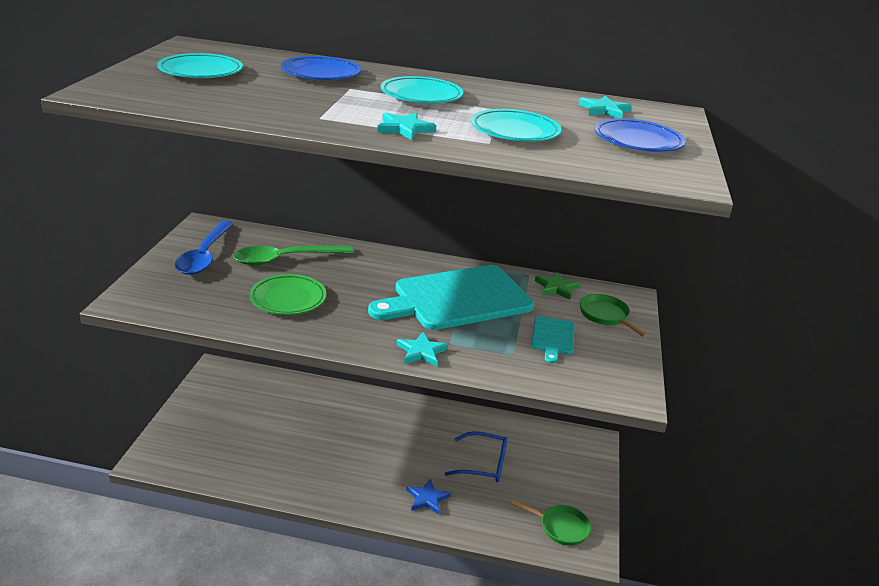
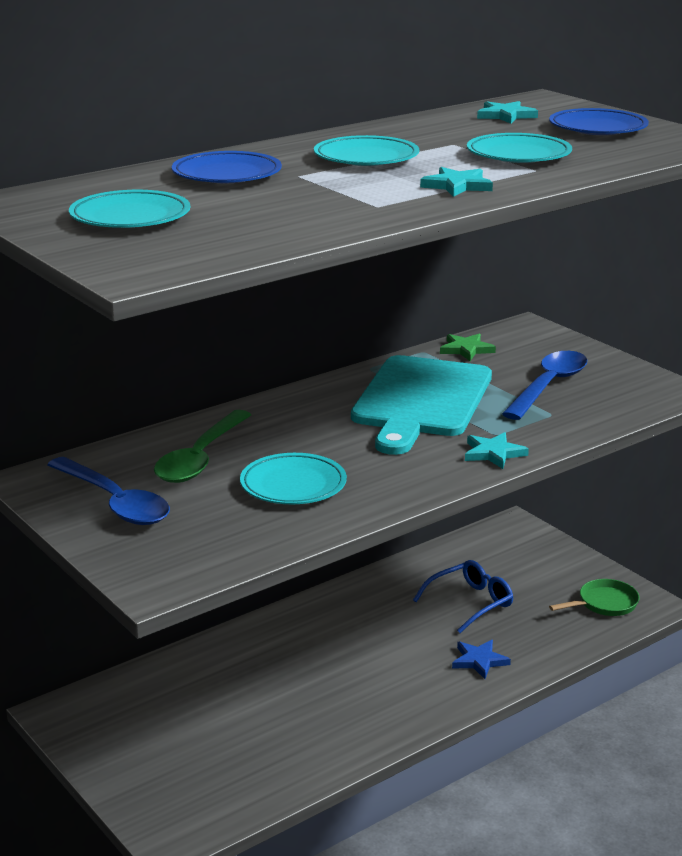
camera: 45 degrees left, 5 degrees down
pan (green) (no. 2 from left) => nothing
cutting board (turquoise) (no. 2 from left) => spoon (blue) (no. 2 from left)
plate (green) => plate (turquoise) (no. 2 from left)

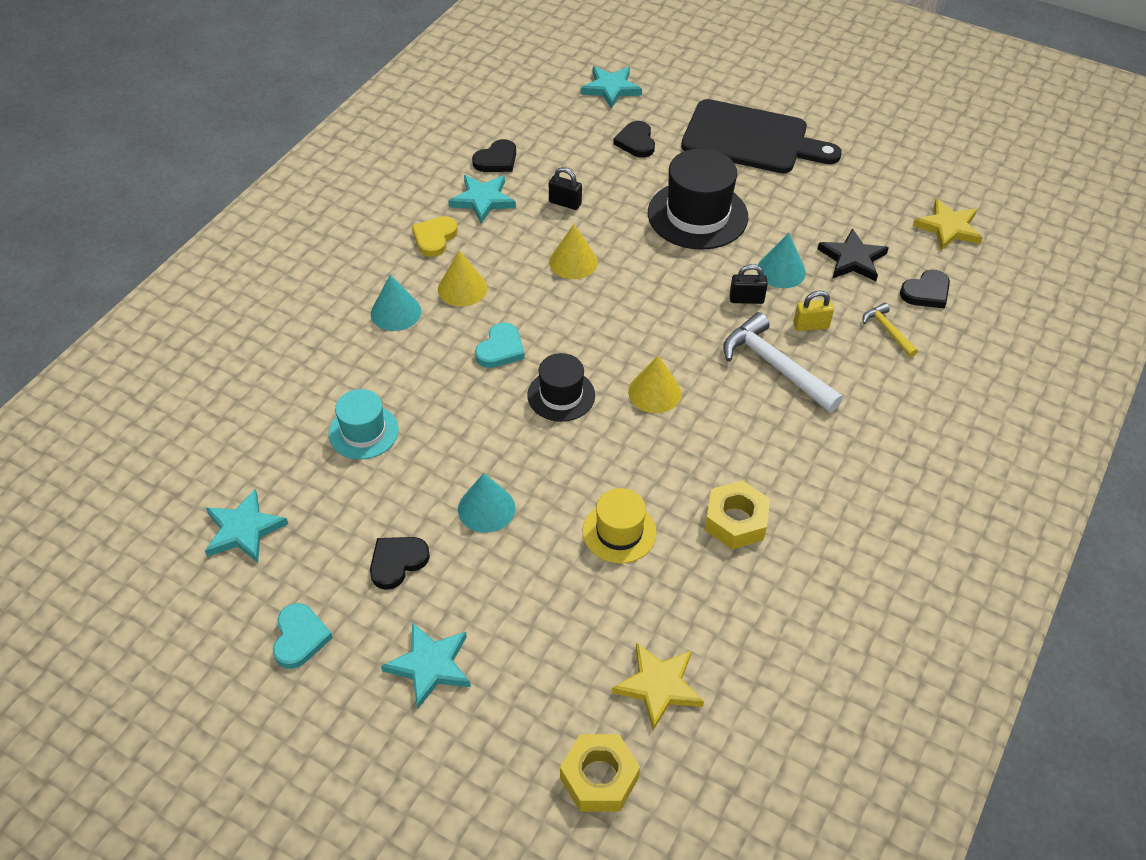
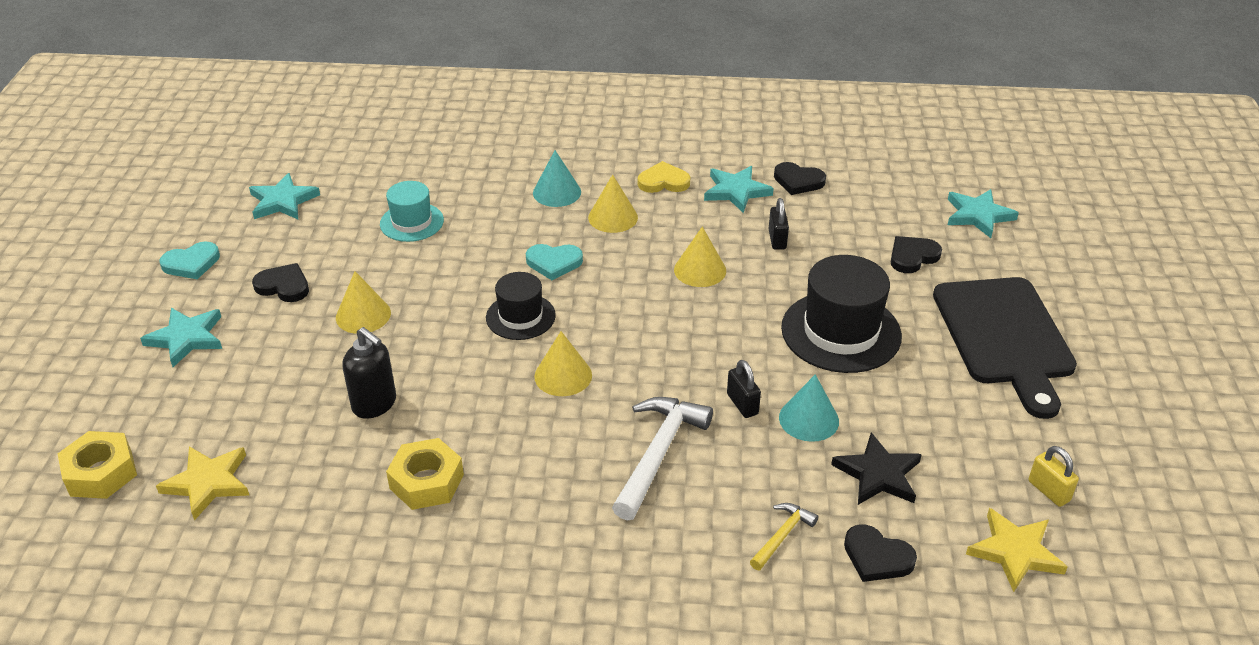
camera: 65 degrees right, 10 degrees down
padlock (yellow), relocated
hat (yellow) => soap dispenser (black)
cone (turquoise) (no. 2 from left) => cone (yellow) (no. 1 from left)

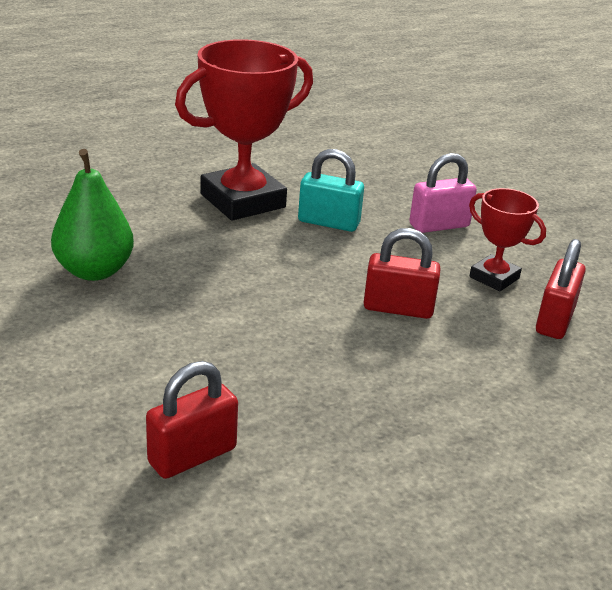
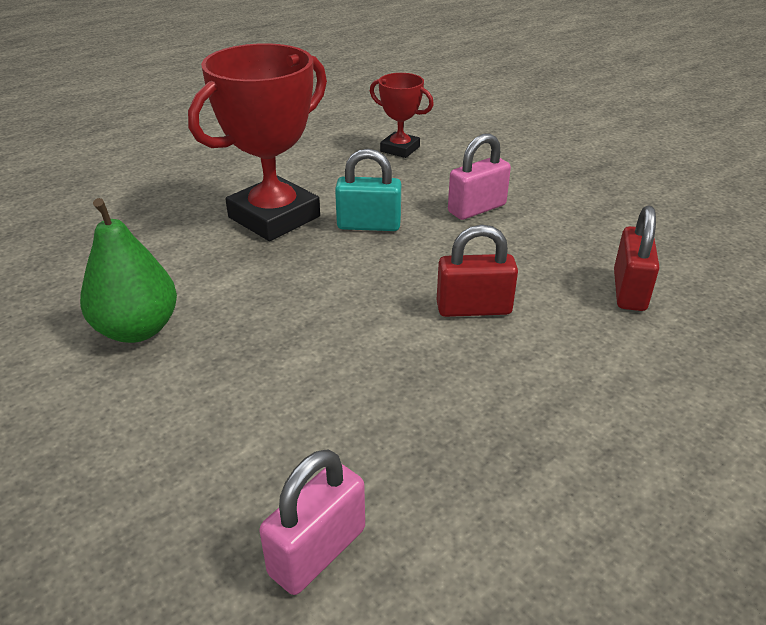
camera: 10 degrees left, 5 degrees up
trophy (red) (no. 2 from left), relocated
padlock (red) (no. 1 from left) => padlock (pink) (no. 1 from left)

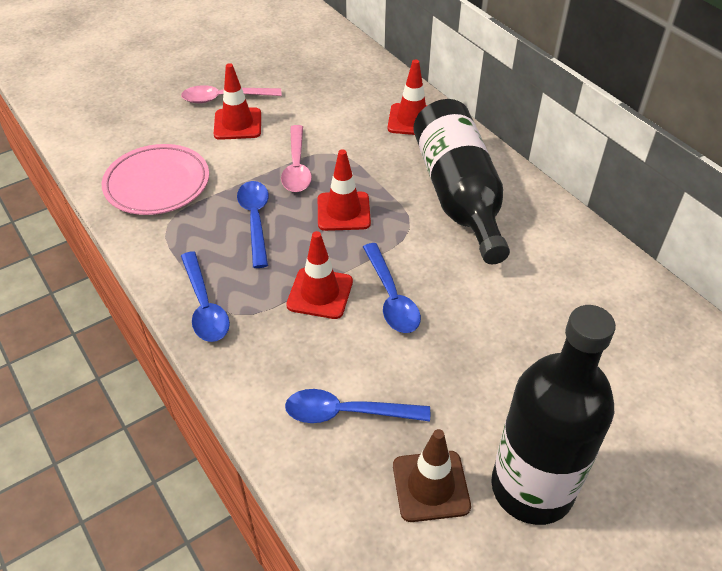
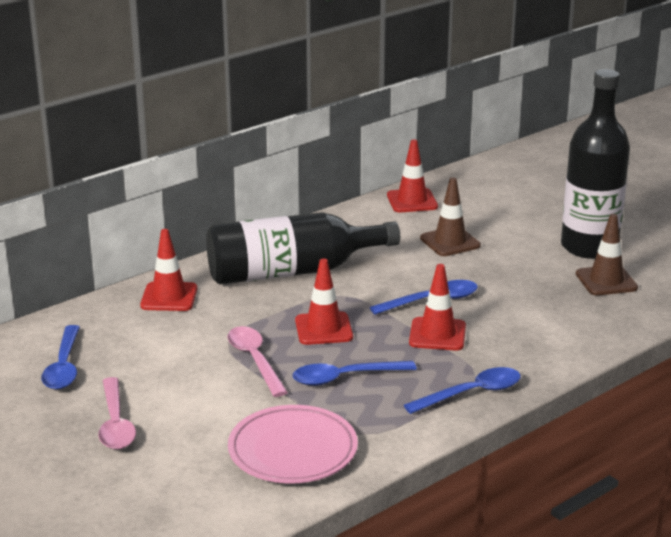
camera: 95 degrees left, 20 degrees down
nothing => traffic cone (brown) (no. 1 from left)
traffic cone (red) (no. 1 from left in the first image) => traffic cone (red) (no. 3 from left), relocated
spoon (blue) (no. 3 from left in the first image) => spoon (blue) (no. 1 from left), relocated
spoon (pink) (no. 2 from left), 105 degrees counterclockwise

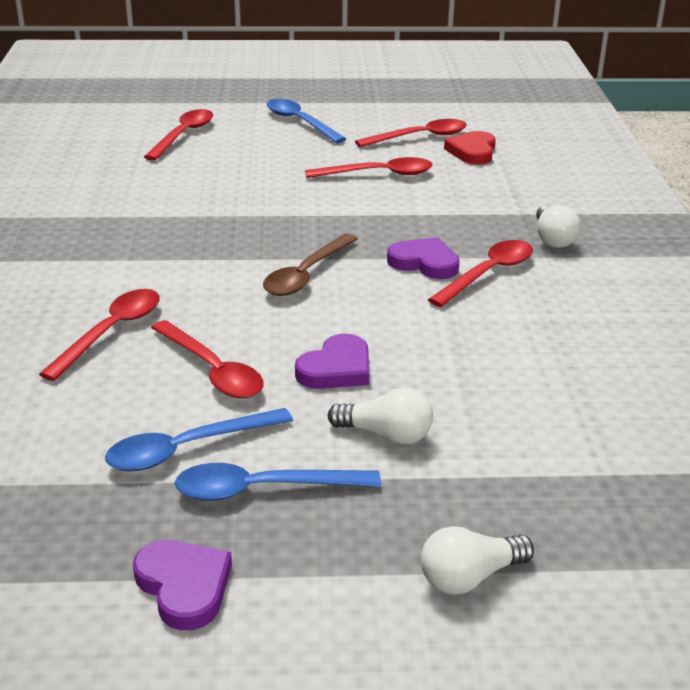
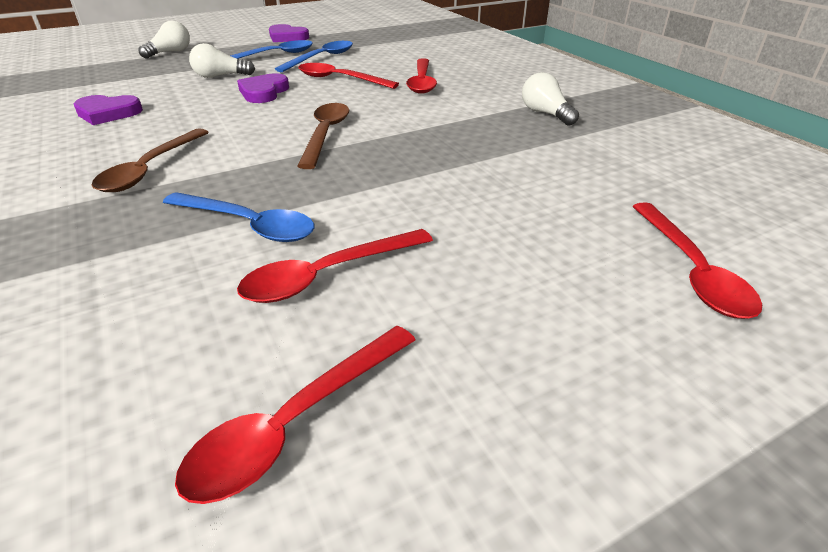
camera: 155 degrees right, 5 degrees up
heart (red) => nothing
spoon (blue) (no. 3 from left in the first image) => spoon (blue) (no. 1 from left), relocated
heart (purple) (no. 3 from left in the first image) => heart (purple) (no. 1 from left), relocated
light bulb (white) (no. 3 from left), relocated
spoon (red) (no. 6 from left) => spoon (brown) (no. 1 from left)

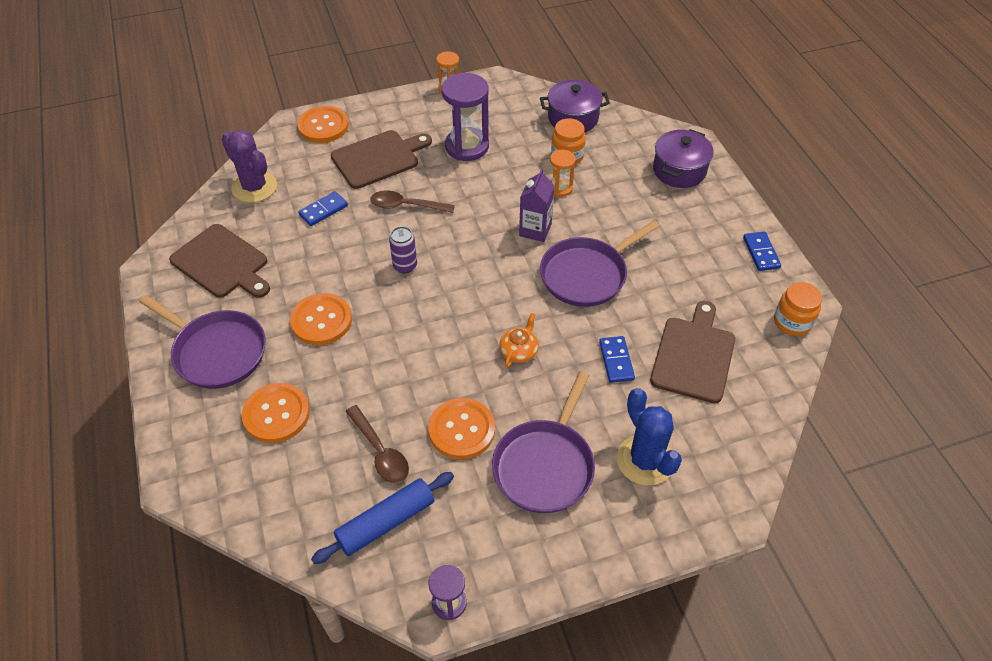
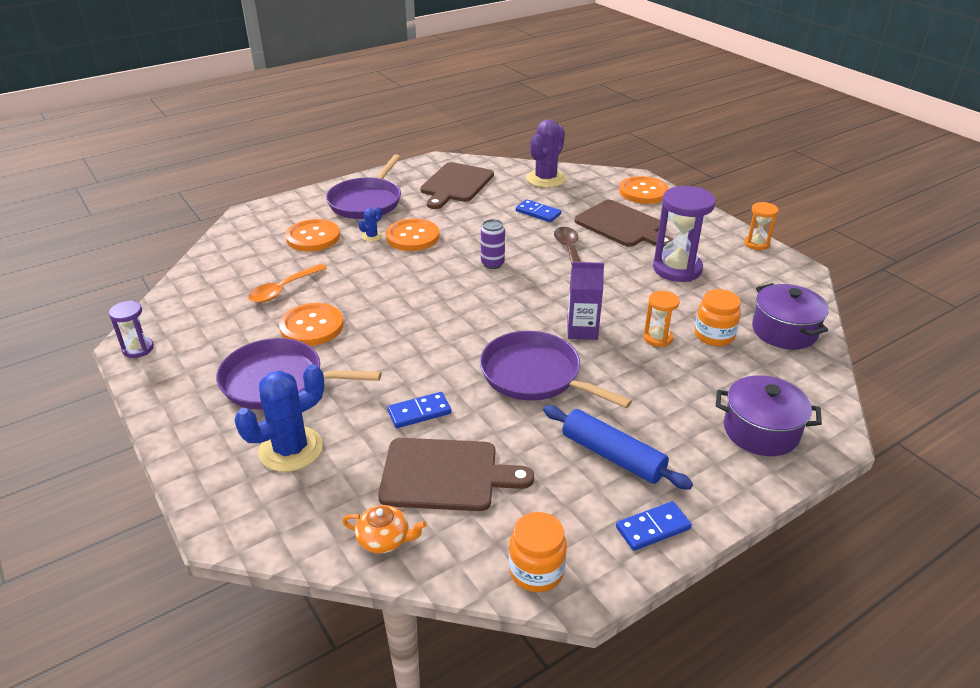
camera: 75 degrees right, 15 degrees down
nothing => cactus (blue) (no. 2 from left)
rolling pin (blue), relocated
teapot (orange), relocated
spoon (brown) (no. 1 from left) => spoon (orange)

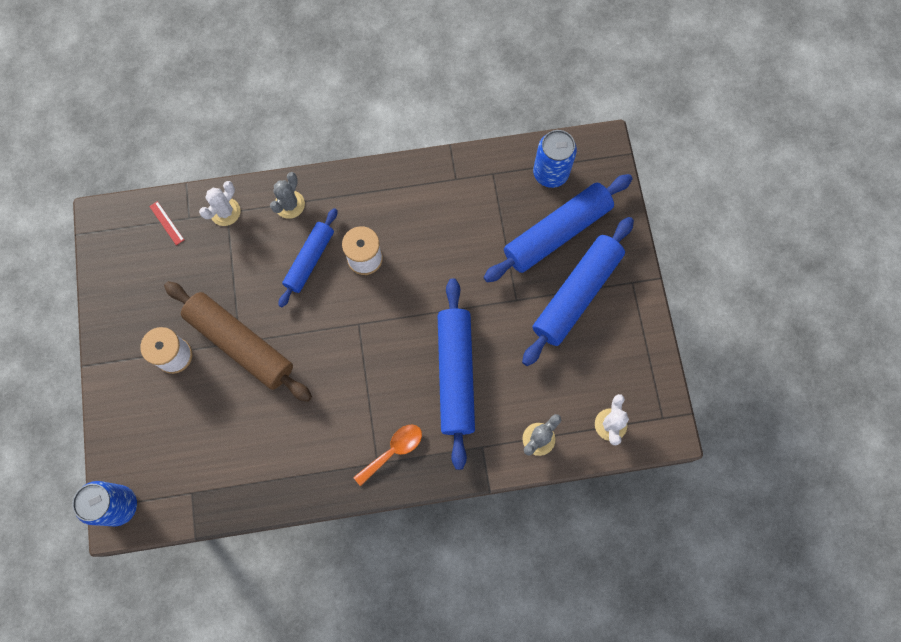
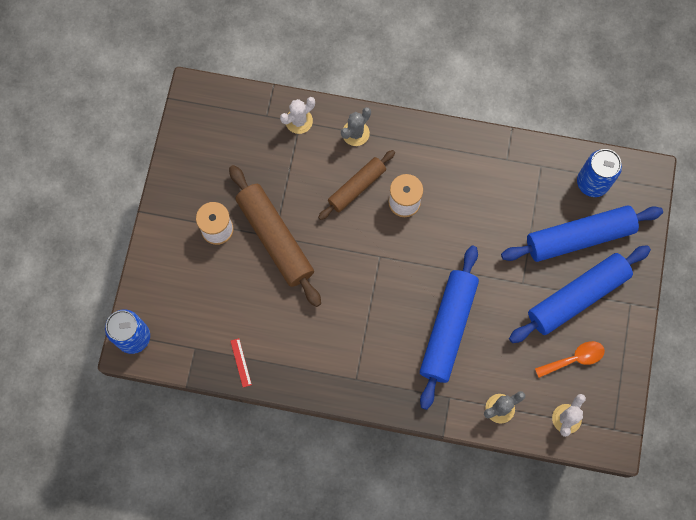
camera: 20 degrees right, 0 degrees up
ruler (red), relocated
spoon (orange), relocated
rolling pin (blue) (no. 1 from left) => rolling pin (brown) (no. 2 from left)

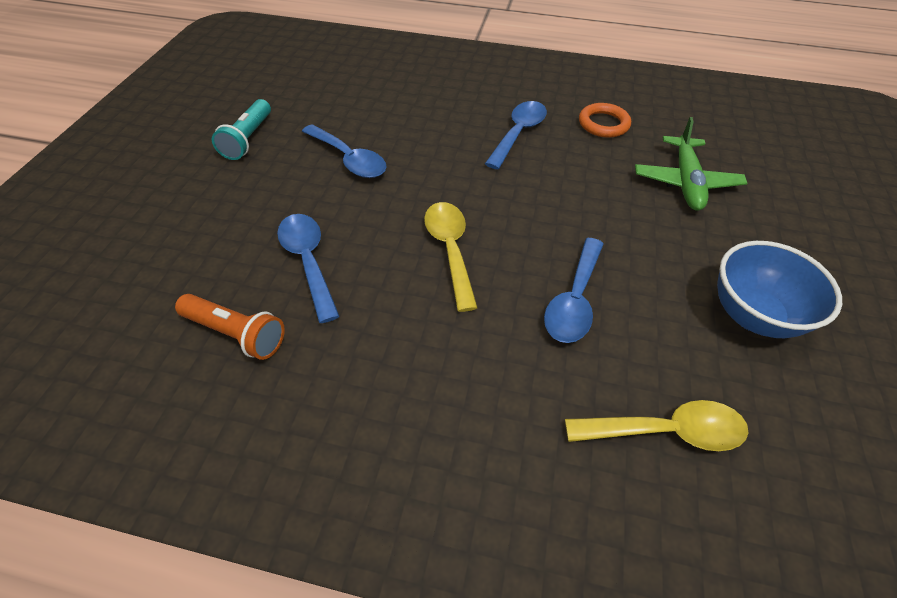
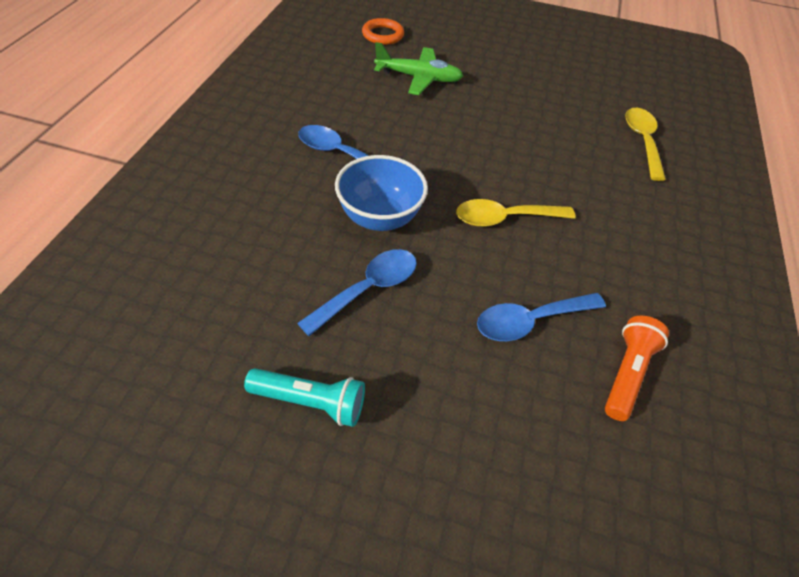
camera: 90 degrees left, 0 degrees up
spoon (blue) (no. 4 from left) => nothing
ring (orange), relocated
bowl (blue), relocated

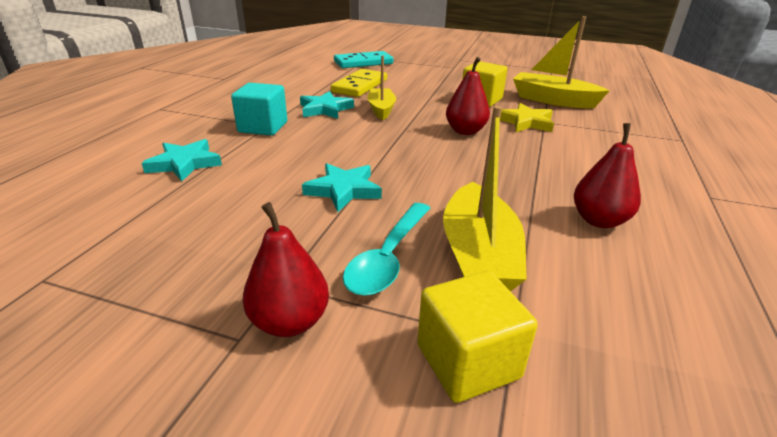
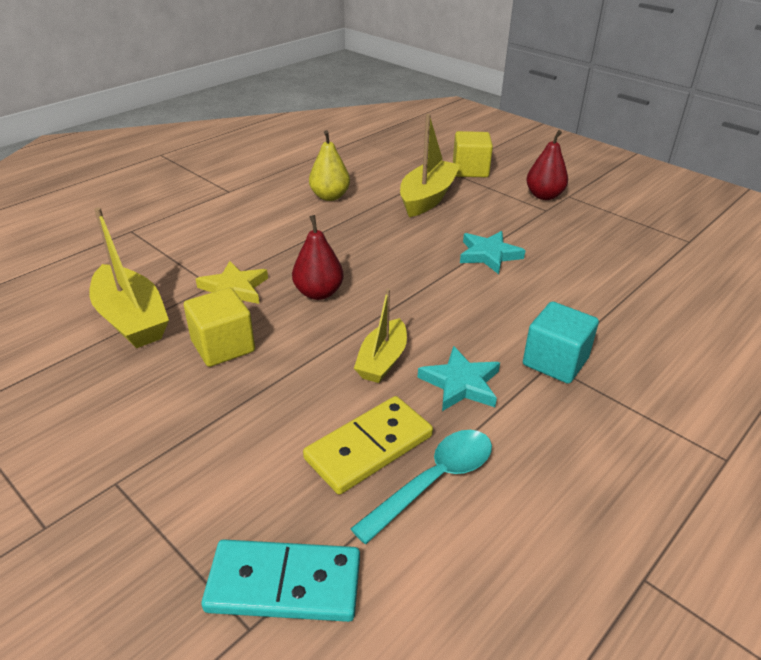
camera: 155 degrees left, 5 degrees up
star (turquoise) (no. 1 from left) => nothing
spoon (turquoise), relocated
pear (red) (no. 3 from left) => pear (yellow)

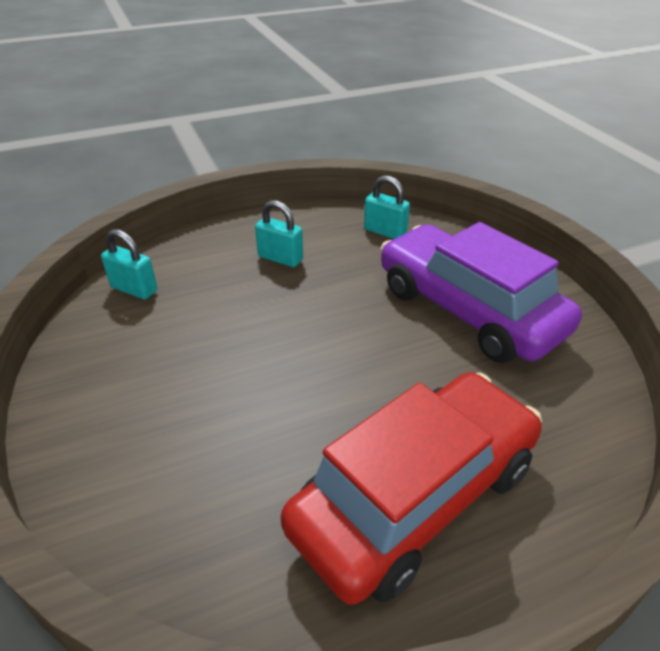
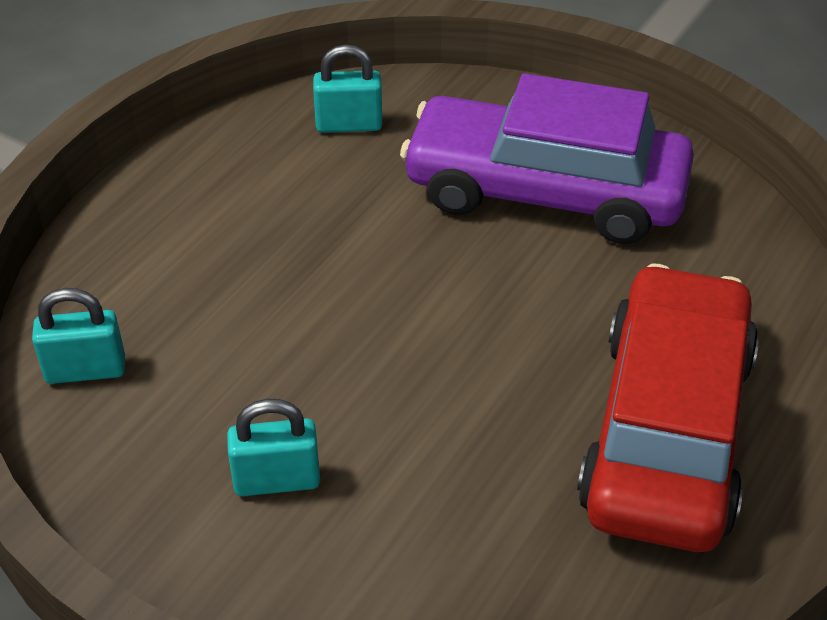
camera: 35 degrees left, 5 degrees up
padlock (turquoise) (no. 2 from left), relocated

